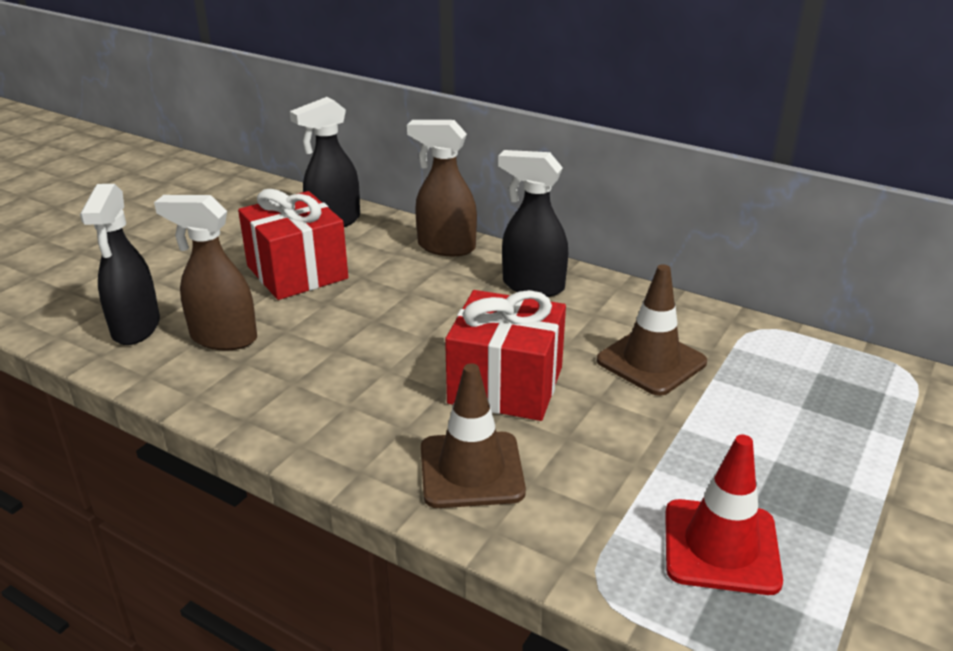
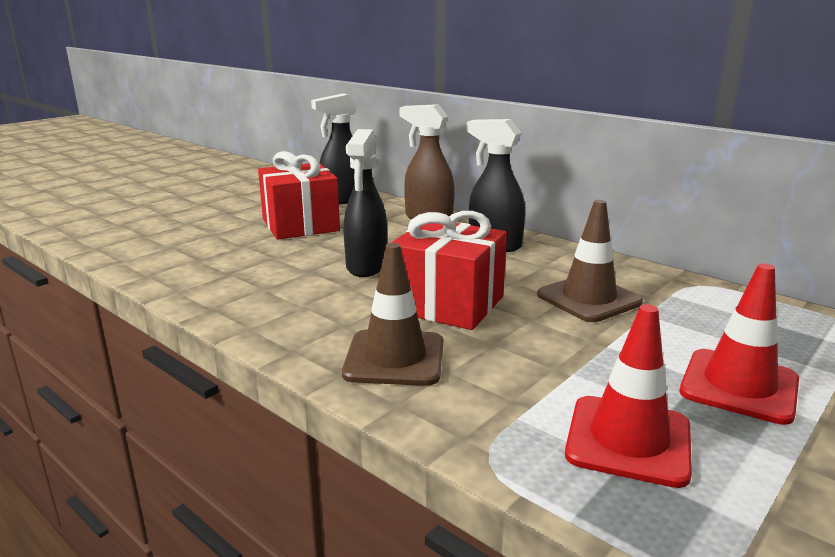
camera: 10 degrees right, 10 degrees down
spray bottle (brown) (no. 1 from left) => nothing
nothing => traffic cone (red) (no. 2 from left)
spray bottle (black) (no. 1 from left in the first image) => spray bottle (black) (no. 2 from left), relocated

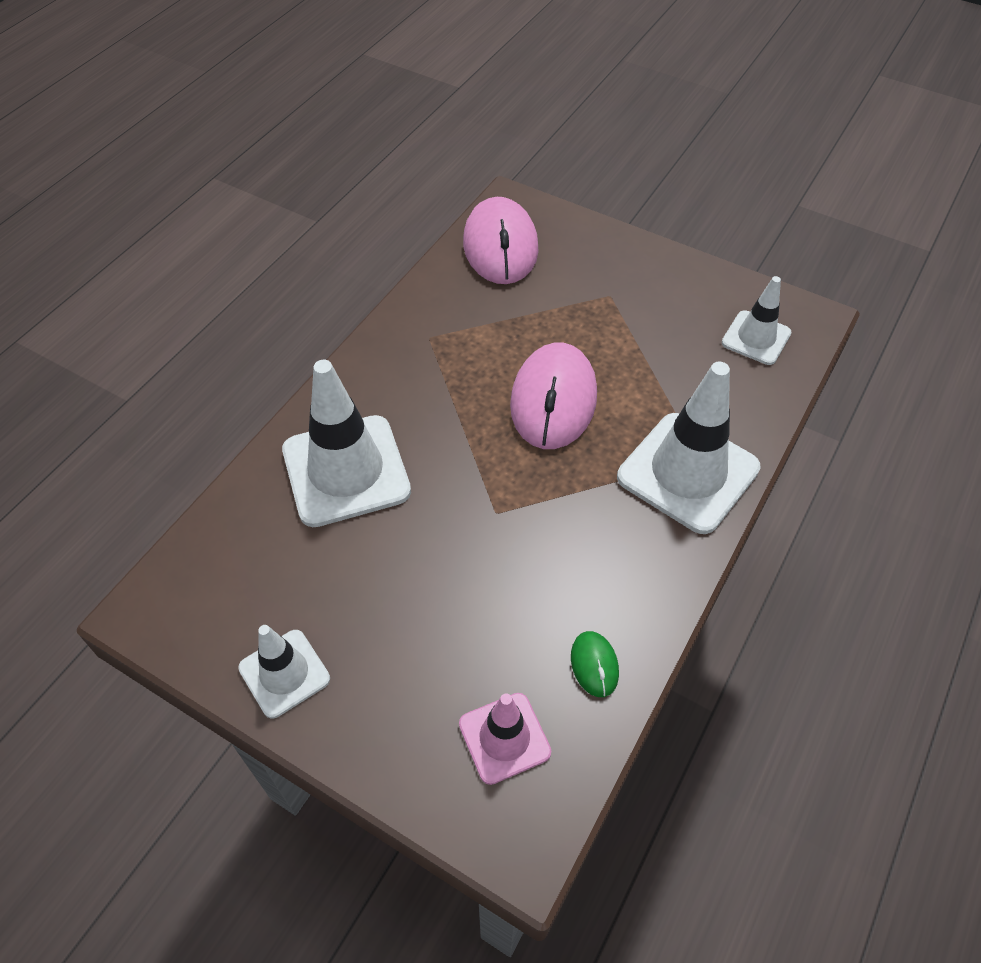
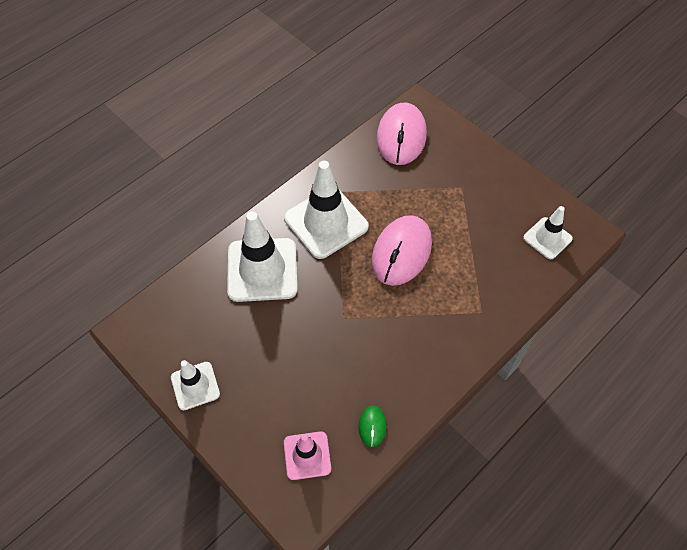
camera: 15 degrees right, 5 degrees up
traffic cone (white) (no. 3 from left), relocated

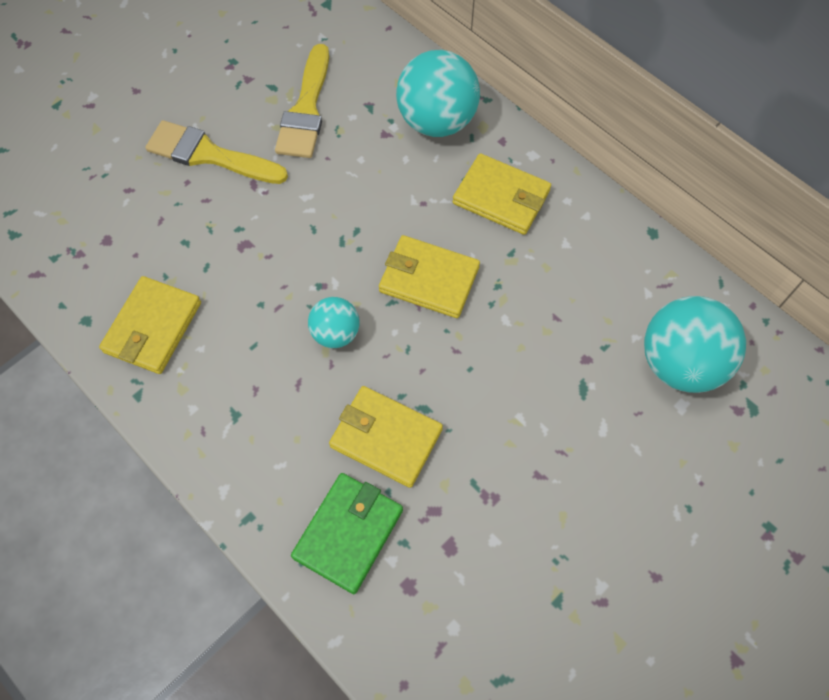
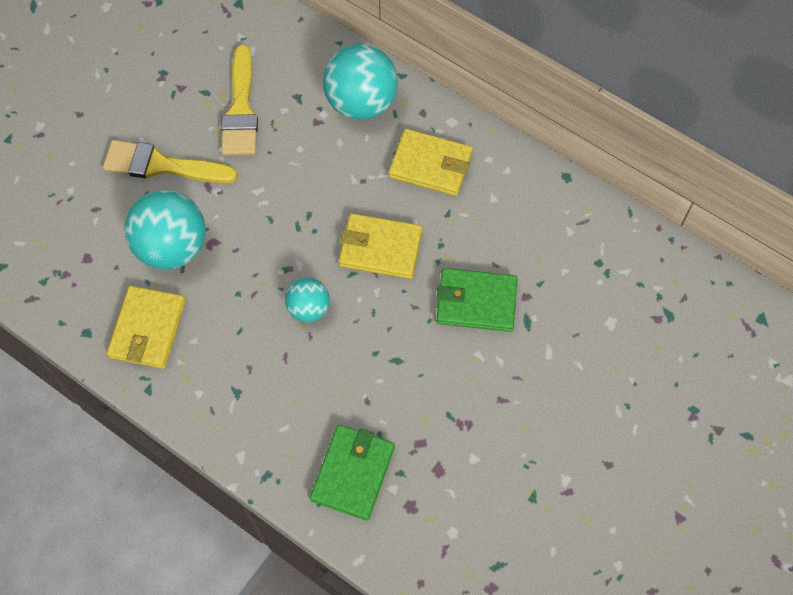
camera: 10 degrees left, 0 degrees up
wallet (yellow) (no. 2 from left) => nothing
nothing => wallet (green) (no. 2 from left)
ball (turquoise) (no. 3 from left in the first image) => ball (turquoise) (no. 1 from left), relocated

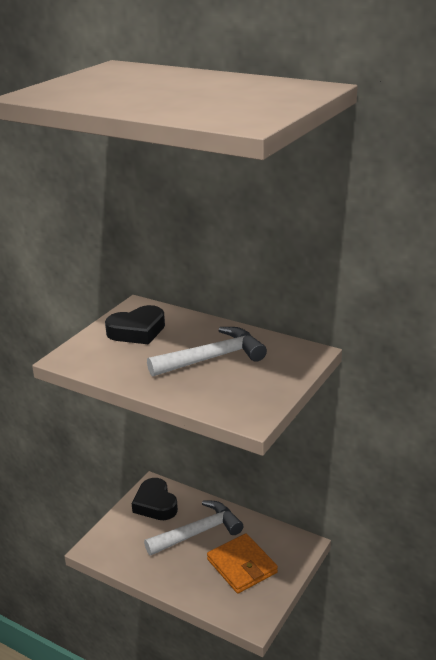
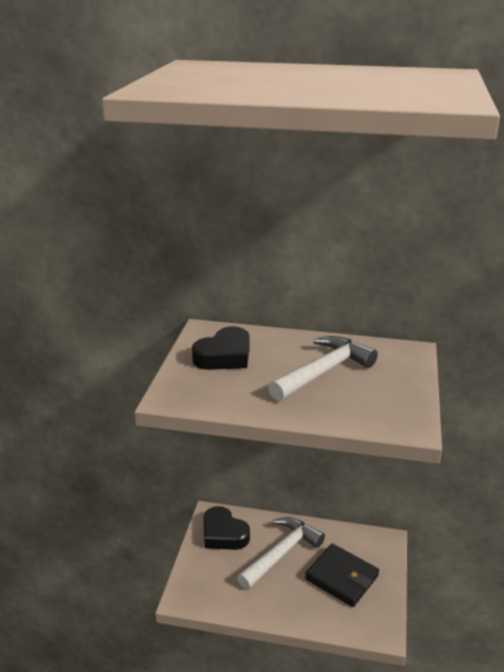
camera: 20 degrees left, 0 degrees up
wallet (orange) => wallet (black)

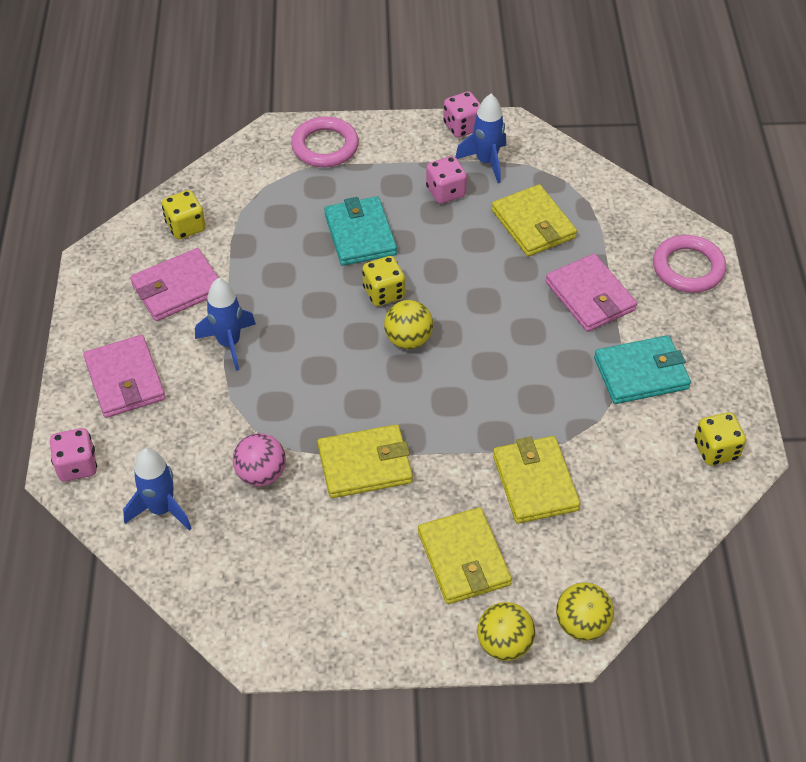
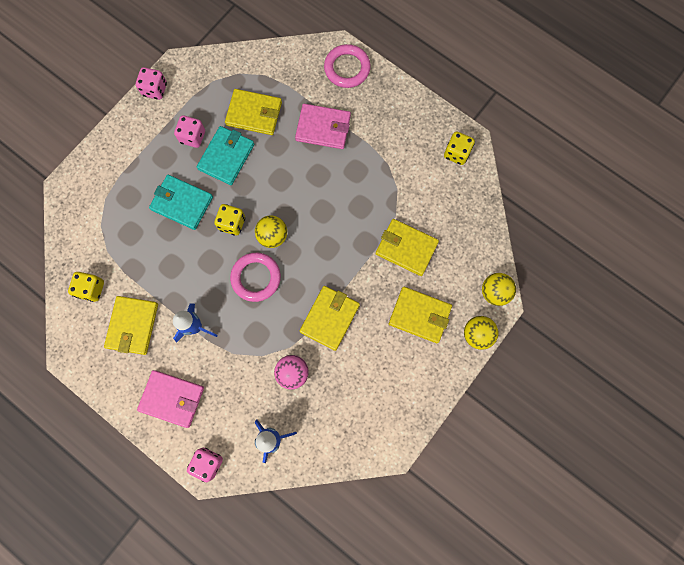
camera: 50 degrees left, 25 degrees up
rocket (blue) (no. 3 from left) => nothing
ring (pink) (no. 1 from left), relocated
wallet (turquoise) (no. 2 from left), relocated
wallet (pink) (no. 2 from left) => wallet (yellow) (no. 1 from left)

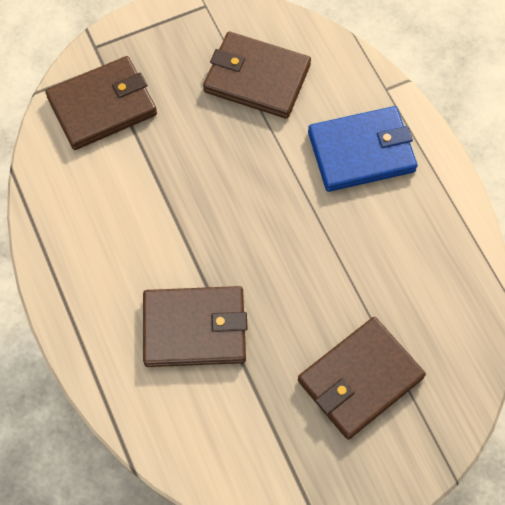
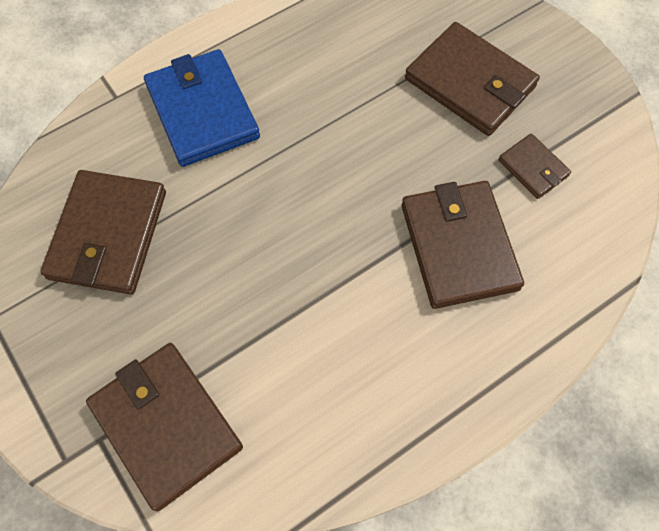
camera: 100 degrees left, 0 degrees up
nothing => wallet (brown) (no. 5 from left)

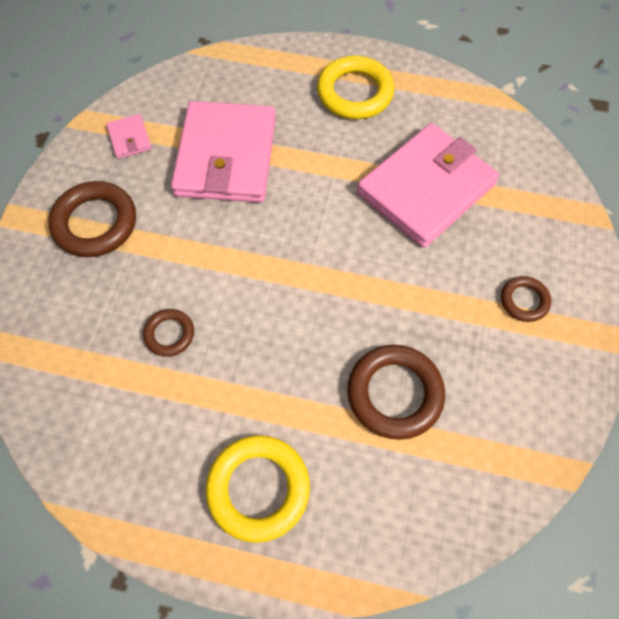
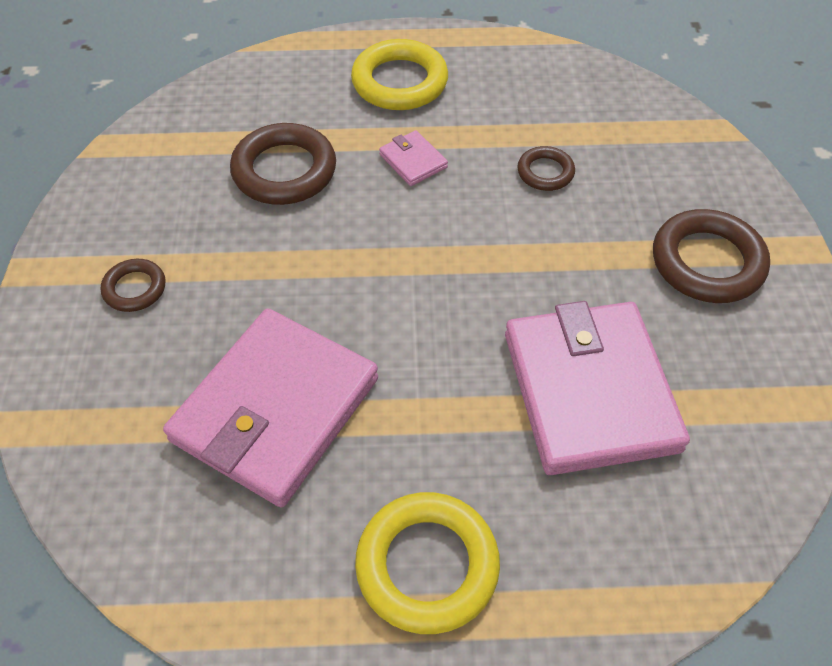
camera: 165 degrees right, 10 degrees down
wallet (pink) (no. 1 from left in the first image) => wallet (pink) (no. 2 from left), relocated

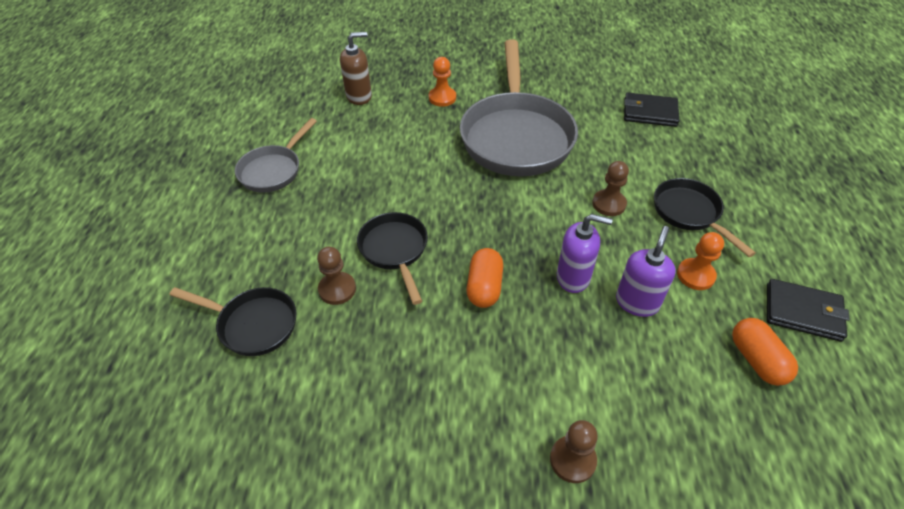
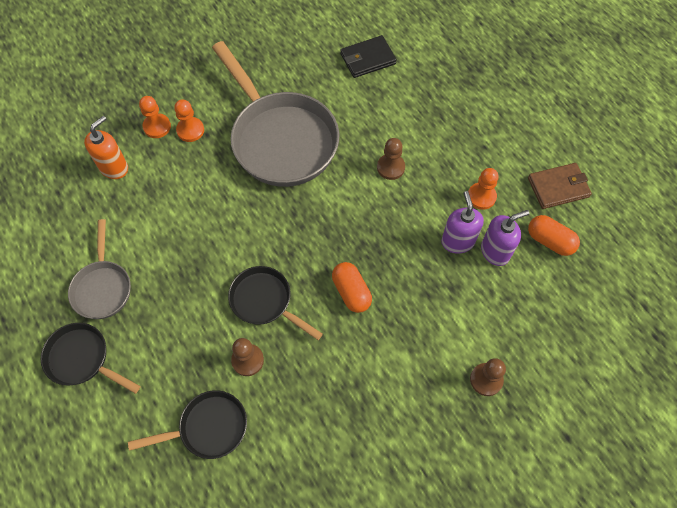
camera: 35 degrees left, 15 degrees up
nothing => pawn (orange) (no. 1 from left)
soap dispenser (purple) (no. 1 from left in the first image) => soap dispenser (purple) (no. 2 from left), relocated
pan (black) (no. 3 from left in the first image) => pan (black) (no. 1 from left), relocated
soap dispenser (brown) => soap dispenser (orange)
wallet (black) (no. 2 from left) => wallet (brown)

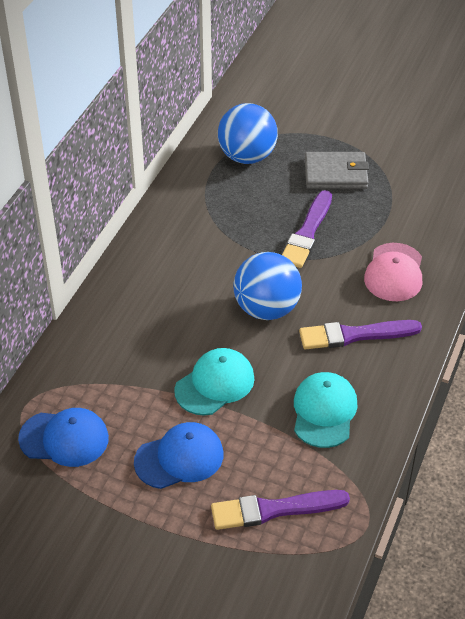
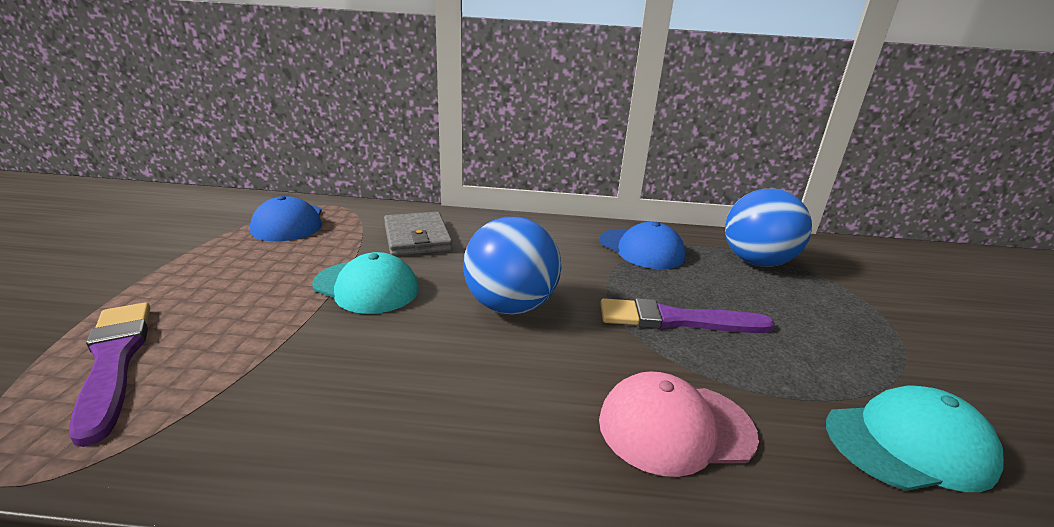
camera: 70 degrees right, 20 degrees down
brush (purple) (no. 3 from left) => nothing
cap (blue) (no. 2 from left), relocated
cap (turquoise) (no. 2 from left), relocated
wallet (grey), relocated

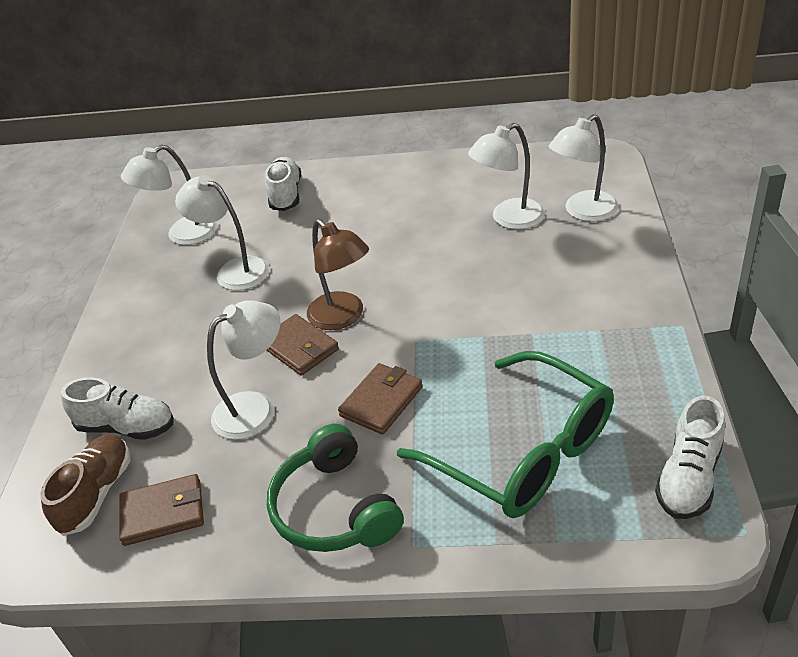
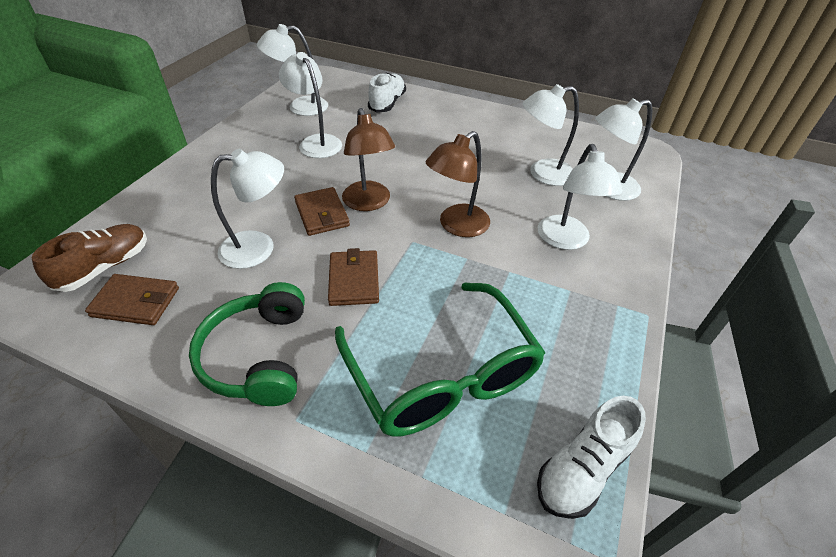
camera: 15 degrees right, 5 degrees up
shoe (white) (no. 1 from left) => nothing
nothing => lamp (brown) (no. 2 from left)
nothing => lamp (white) (no. 5 from left)
wallet (brown) (no. 3 from left), 60 degrees counterclockwise

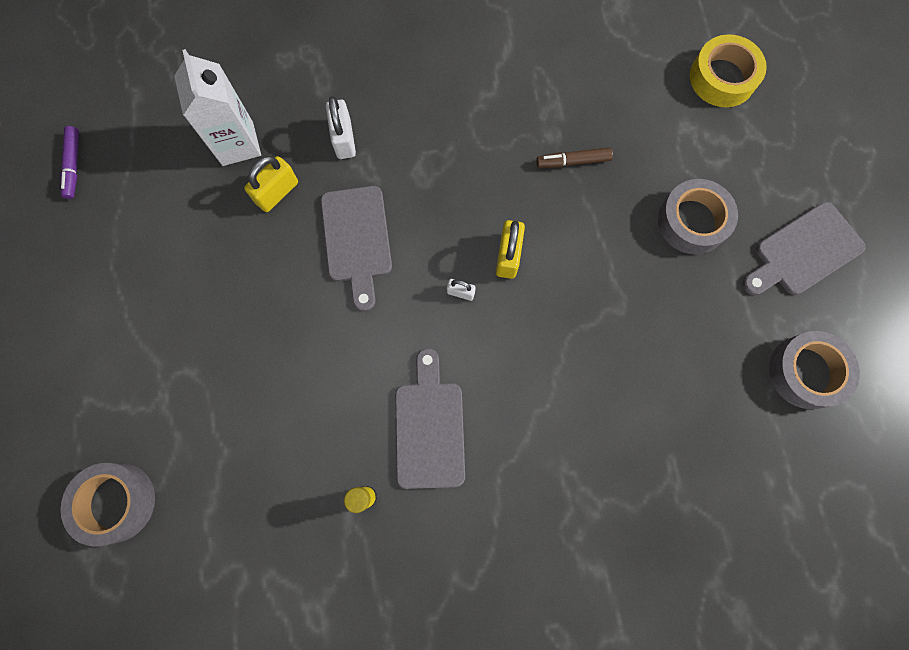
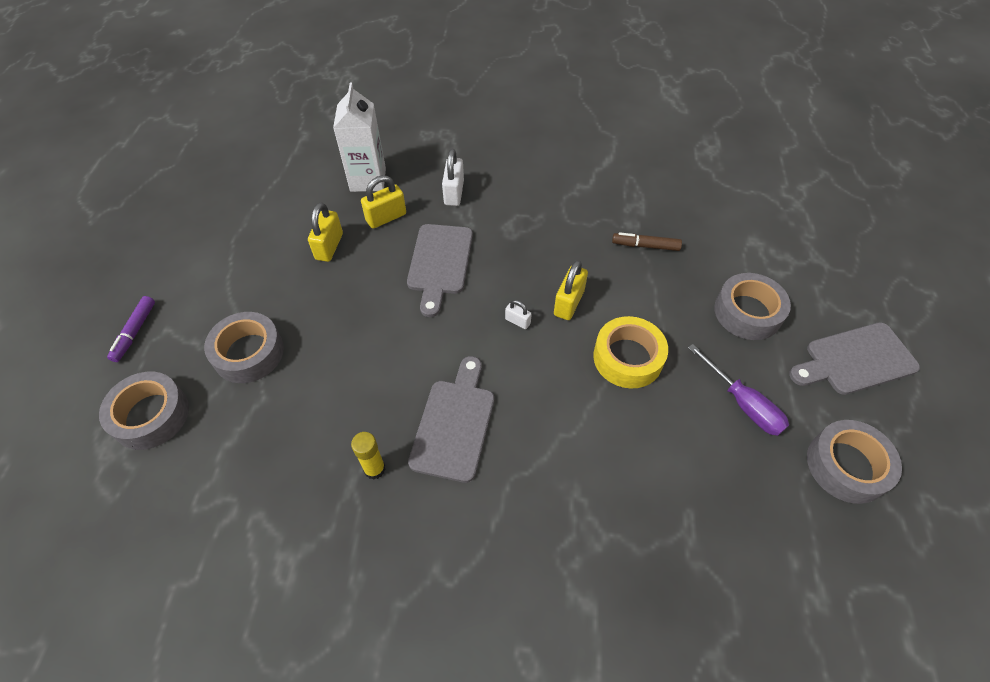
camera: 15 degrees right, 20 degrees down
nothing => tape (grey) (no. 2 from left)
nothing => padlock (yellow) (no. 1 from left)
nothing => screwdriver (purple)
marker (purple), relocated
tape (yellow), relocated

